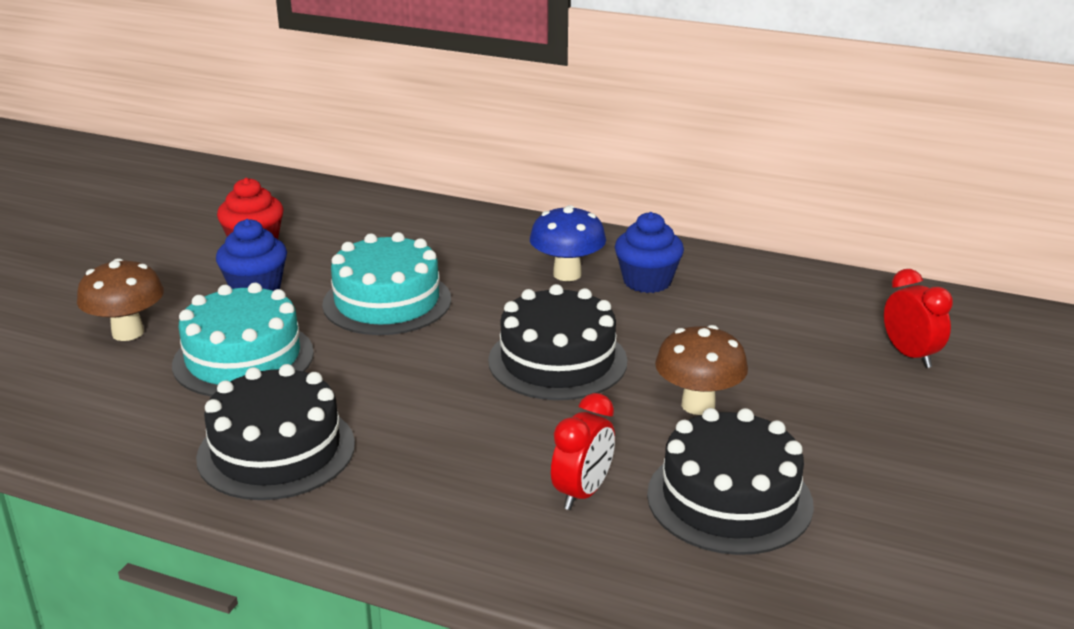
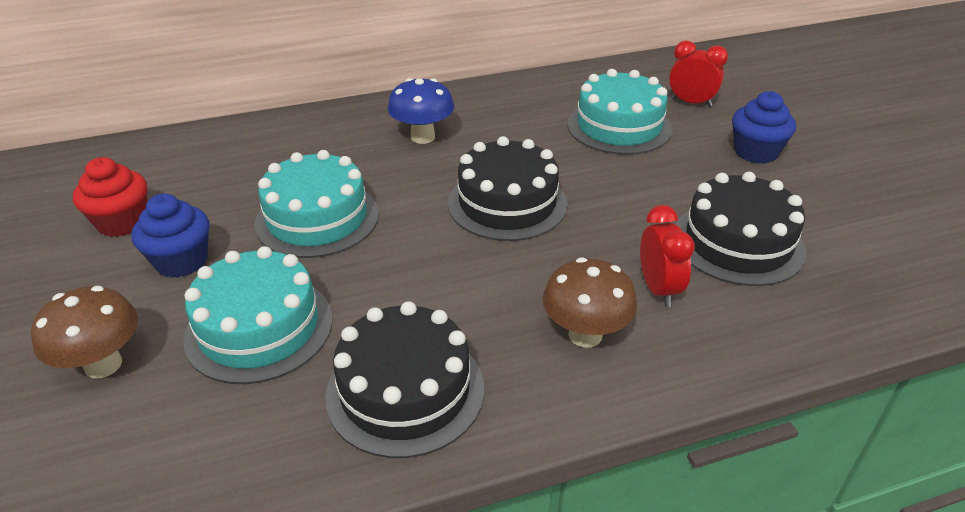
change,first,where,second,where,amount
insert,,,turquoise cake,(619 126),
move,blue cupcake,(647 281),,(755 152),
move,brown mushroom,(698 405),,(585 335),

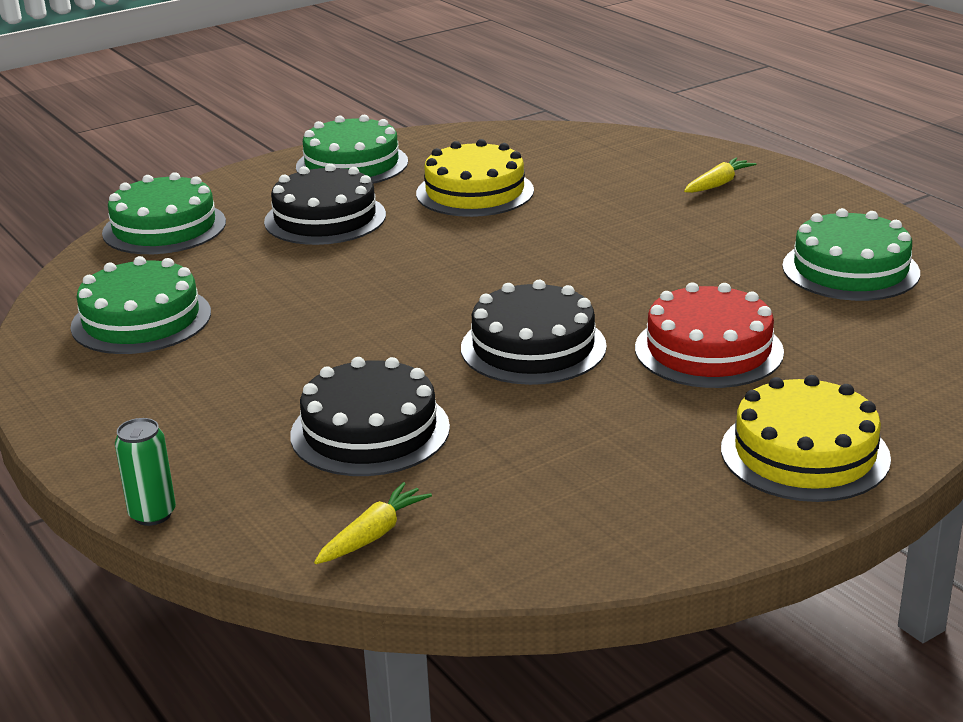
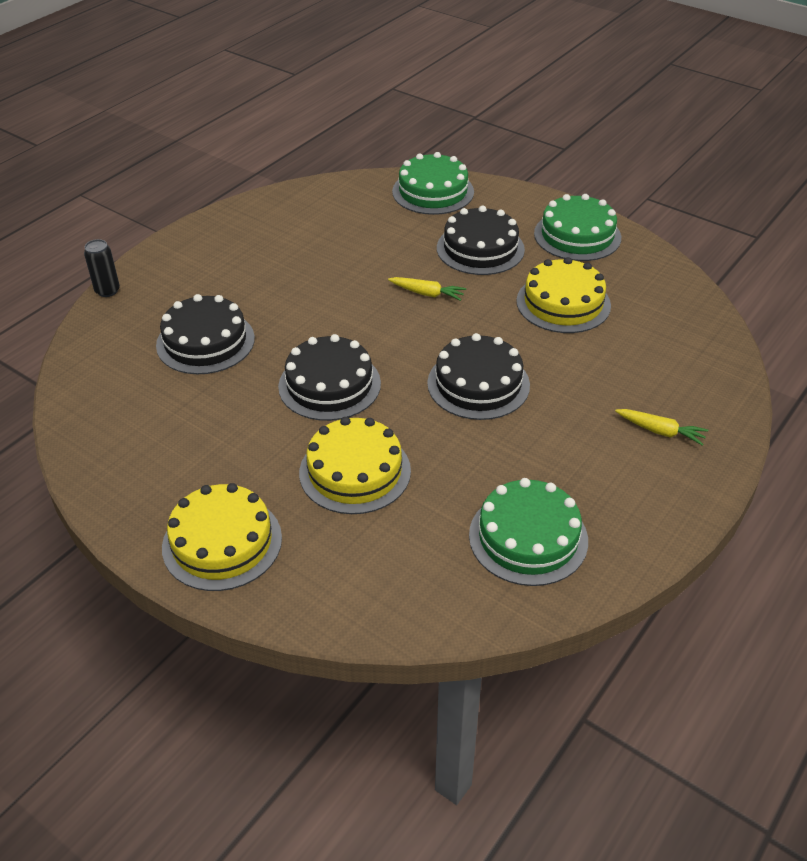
change,first,where,second,where,amount
delete,green cake,(141 320),,,
insert,,,black cake,(478 384),
move,yellow carrot,(373 535),,(427 293),
recolor,green can,(152 514),black can,(107 291),
recolor,red cake,(708 350),yellow cake,(355 471),

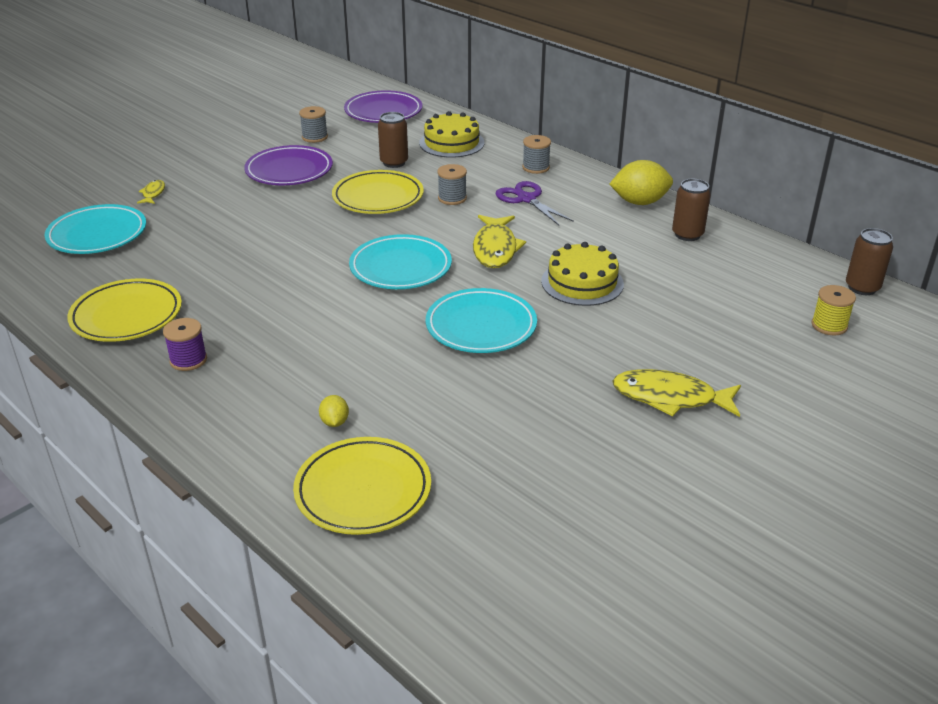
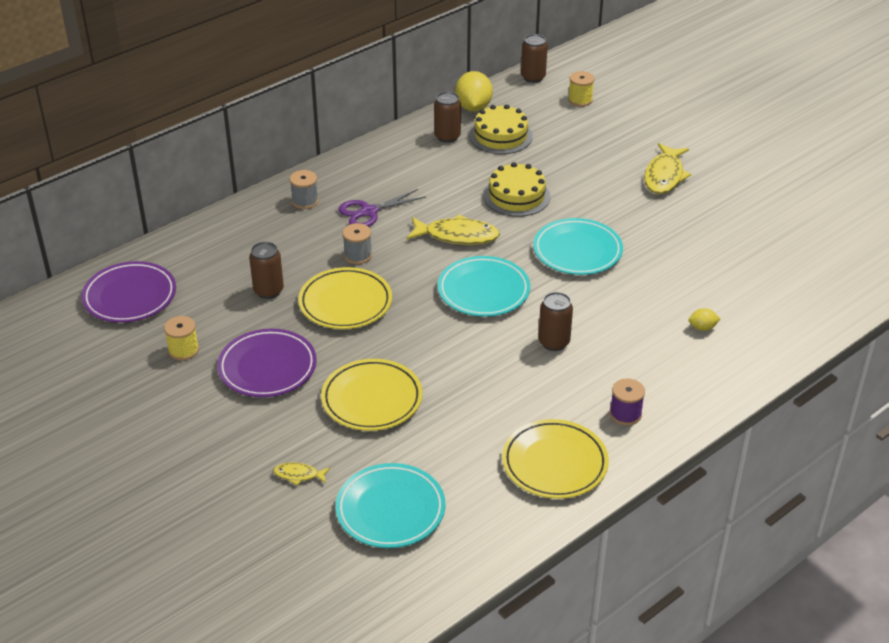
change,first,where,second,where,amount
insert,,,brown can,(554 342),
move,yellow plate,(363 490),,(372 399),
move,yellow cake,(451 143),,(500 136),
move,yellow lemon,(639 202),,(473 107),
recolor,grey spool,(315 137),yellow spool,(183 350),

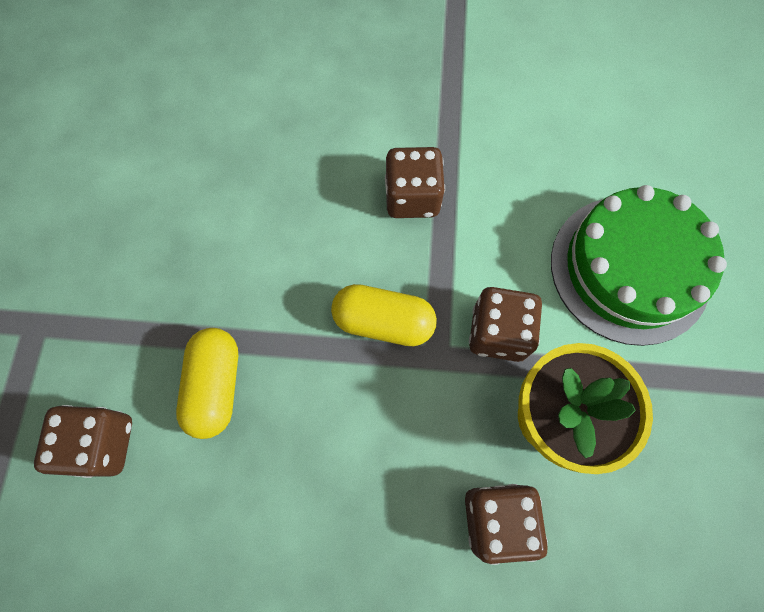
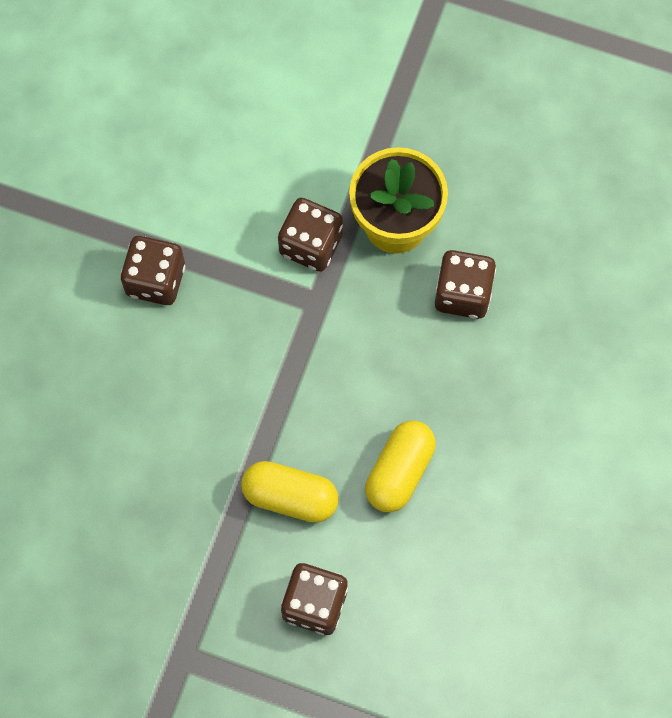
change,first,where,second,where,amount
delete,green cake,(629 268),,,
move,yellow capsule,(383 322),,(399 471),

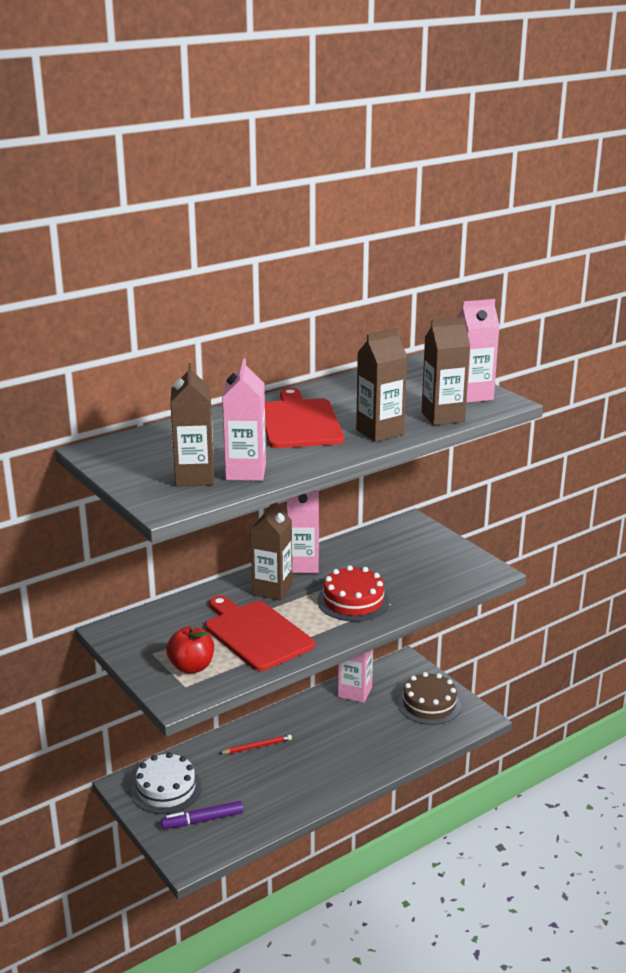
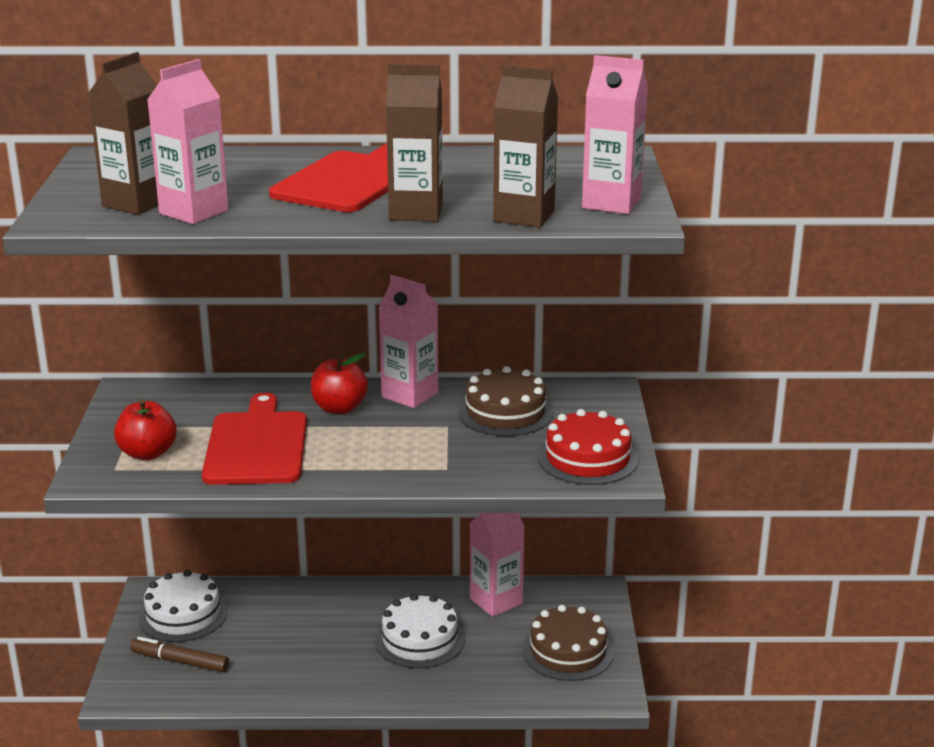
change,first,where,second,where,amount
delete,red pencil,(257 746),,,
insert,,,white cake,(419 639),
insert,,,brown cake,(505 412),
move,red cake,(353 601),,(587 458),
replace,brown carton,(272 590),red apple,(339 408),
recolor,purple marker,(202 820),brown marker,(180 661),

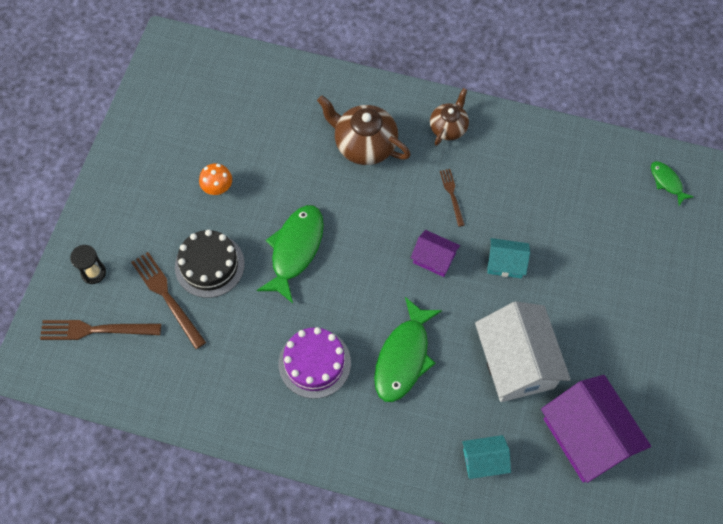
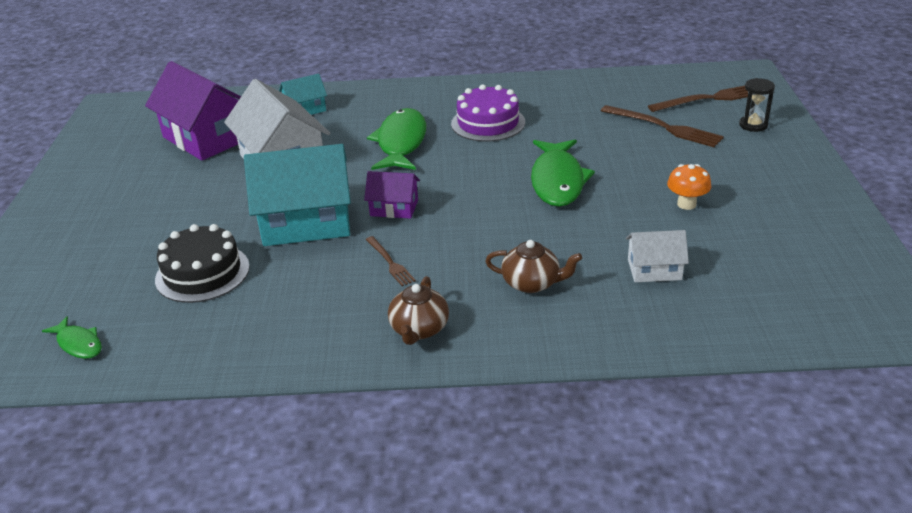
change,first,where,second,where,amount
insert,,,white house,(654 269),
move,black cake,(209 265),,(202 273),
resize,brown teapot,(364 144),,(532 283),x0.62
resize,turquoise house,(505 263),,(306 222),x1.98

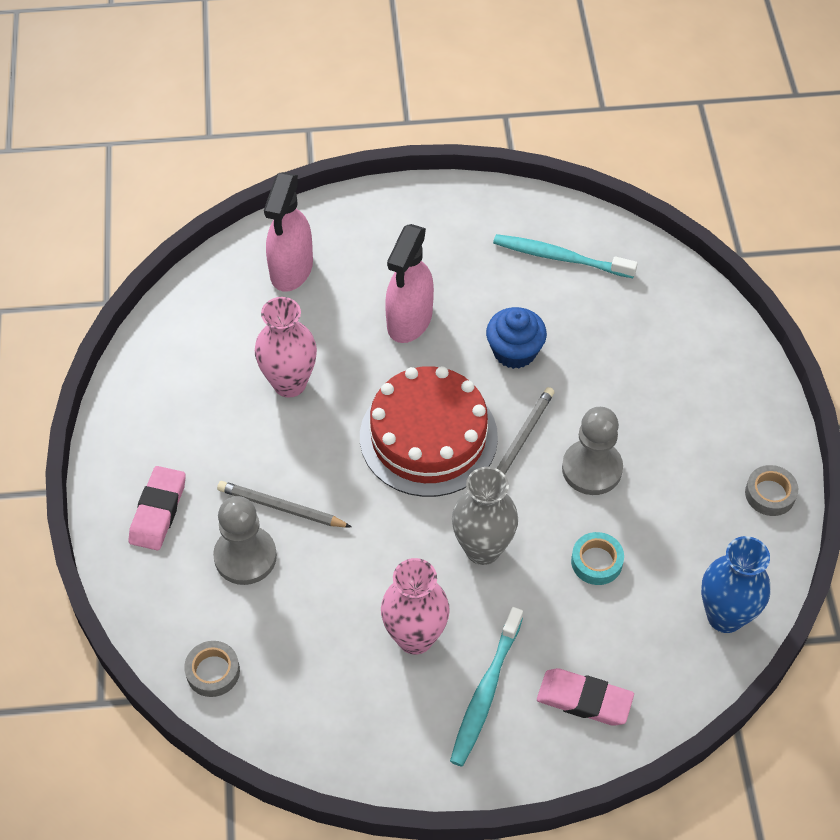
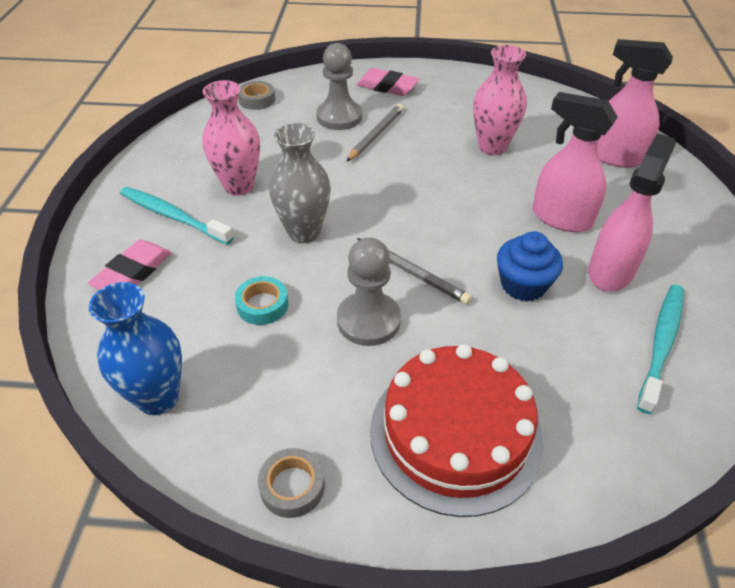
change,first,where,second,where,amount
insert,,,pink spray bottle,(611 271),
move,red cake,(428 437),,(455 433),

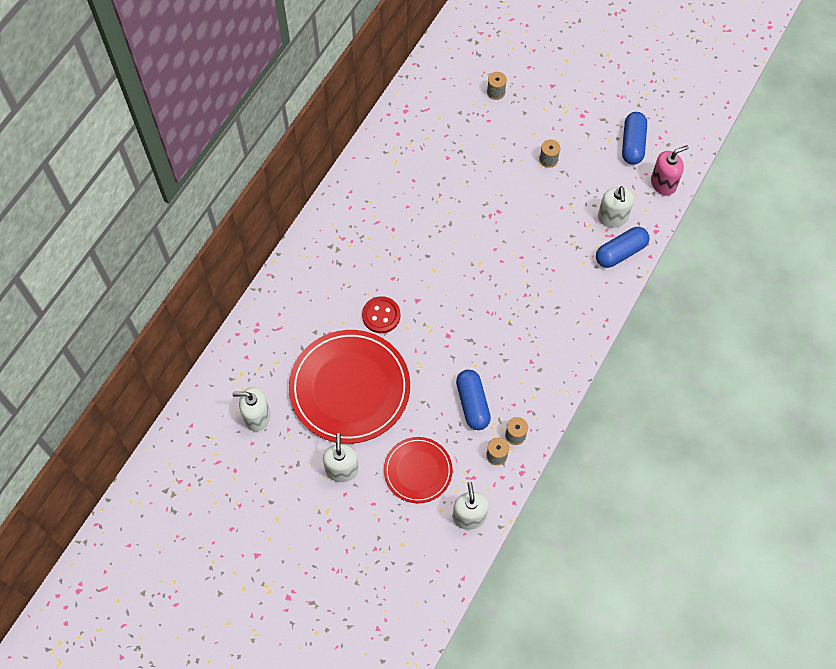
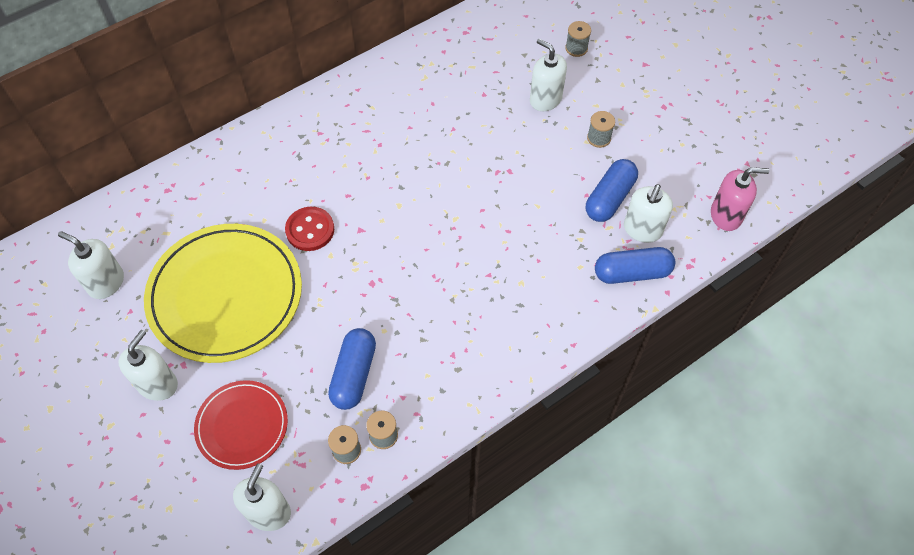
change,first,where,second,where,amount
insert,,,white soap dispenser,(545 99),
move,blue capsule,(632 144),,(609 198),
recolor,red plate,(350 388),yellow plate,(225 295),

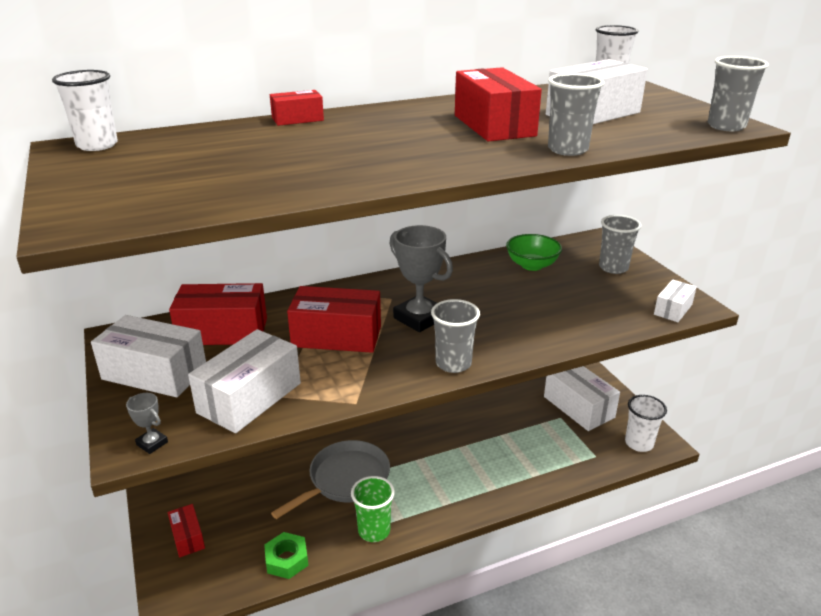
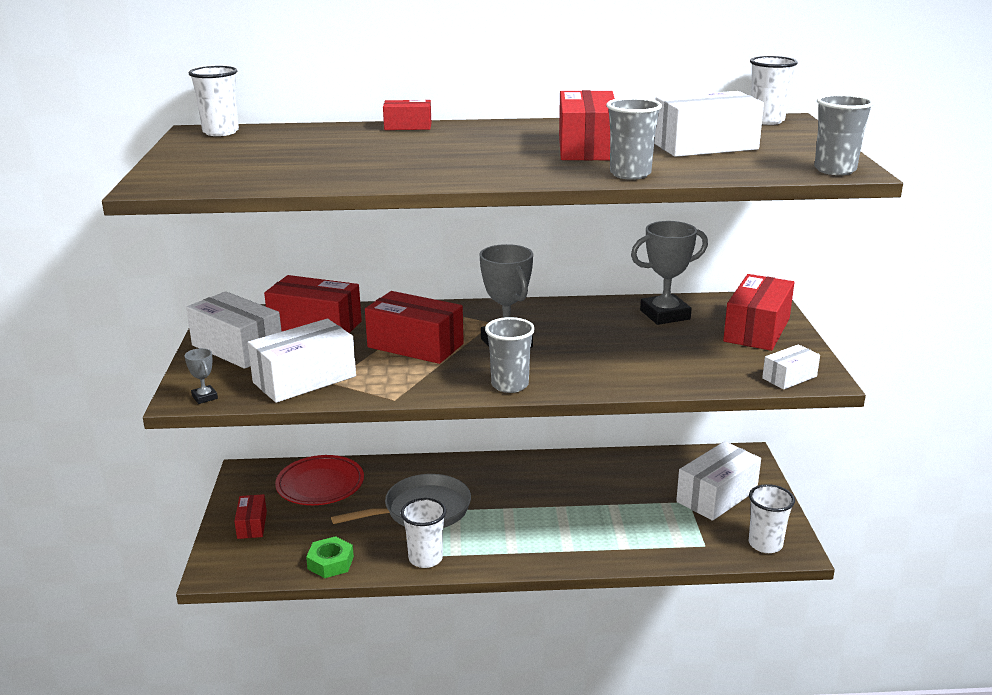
change,first,where,second,where,amount
insert,,,red plate,(320 485),
replace,green bowl,(532 265),grey trophy,(665 315),
replace,grey cup,(613 268),red box,(756 330),
recolor,green cup,(374 531),white cup,(425 558),
rotate,white box,(578 407),,(717 496),60 degrees clockwise

